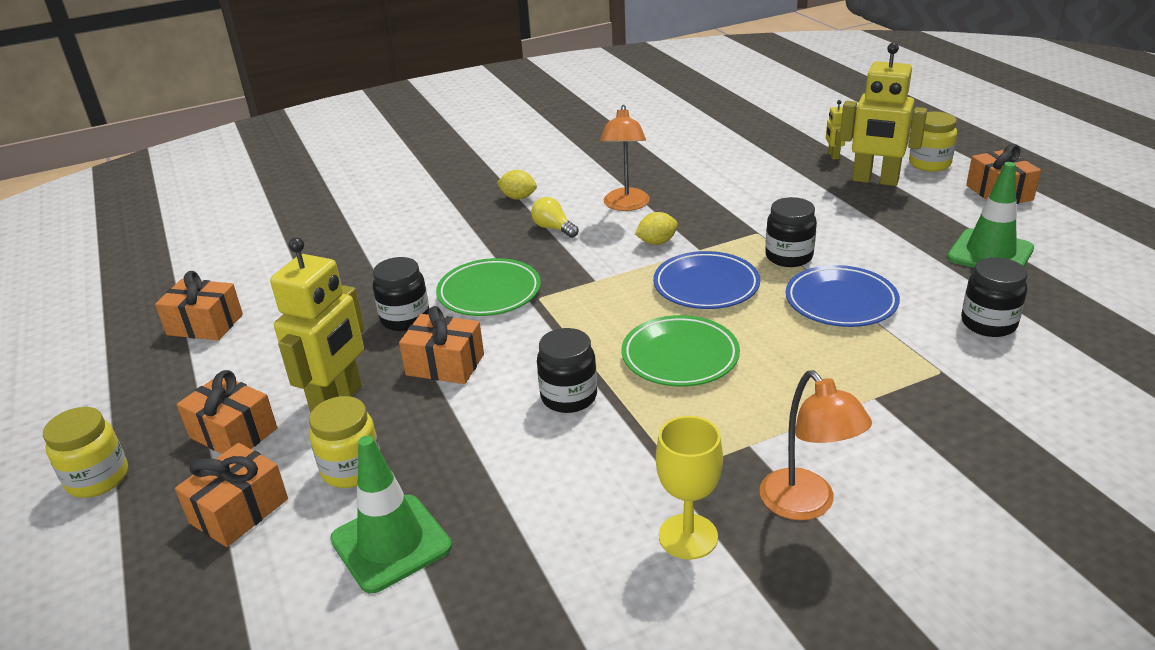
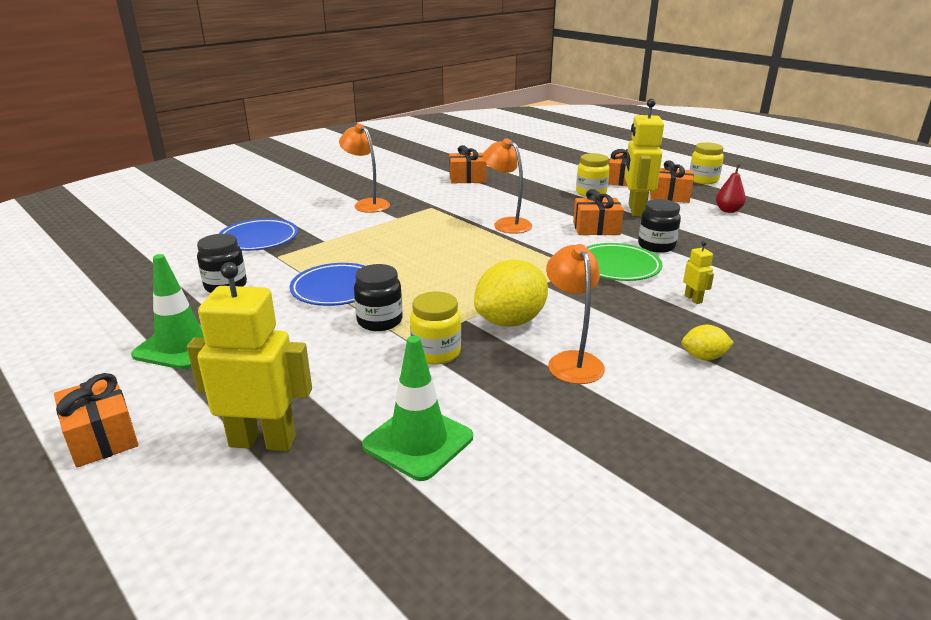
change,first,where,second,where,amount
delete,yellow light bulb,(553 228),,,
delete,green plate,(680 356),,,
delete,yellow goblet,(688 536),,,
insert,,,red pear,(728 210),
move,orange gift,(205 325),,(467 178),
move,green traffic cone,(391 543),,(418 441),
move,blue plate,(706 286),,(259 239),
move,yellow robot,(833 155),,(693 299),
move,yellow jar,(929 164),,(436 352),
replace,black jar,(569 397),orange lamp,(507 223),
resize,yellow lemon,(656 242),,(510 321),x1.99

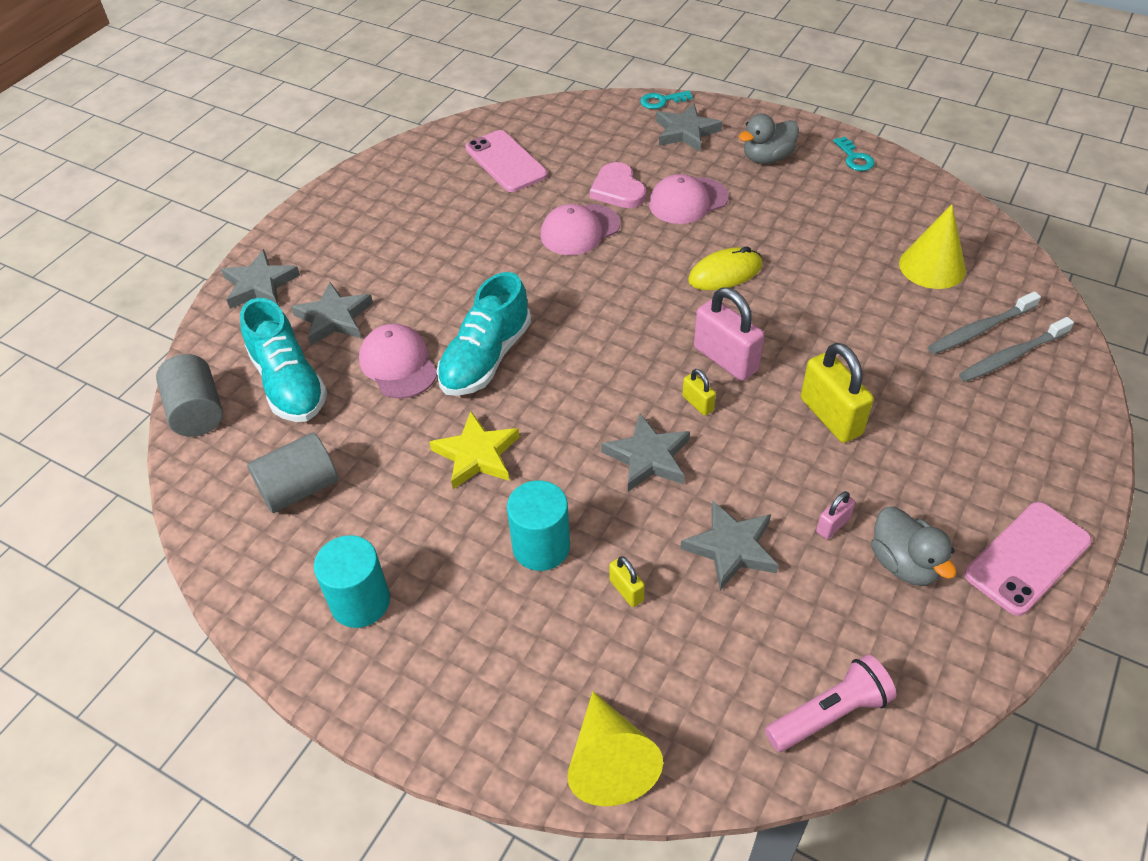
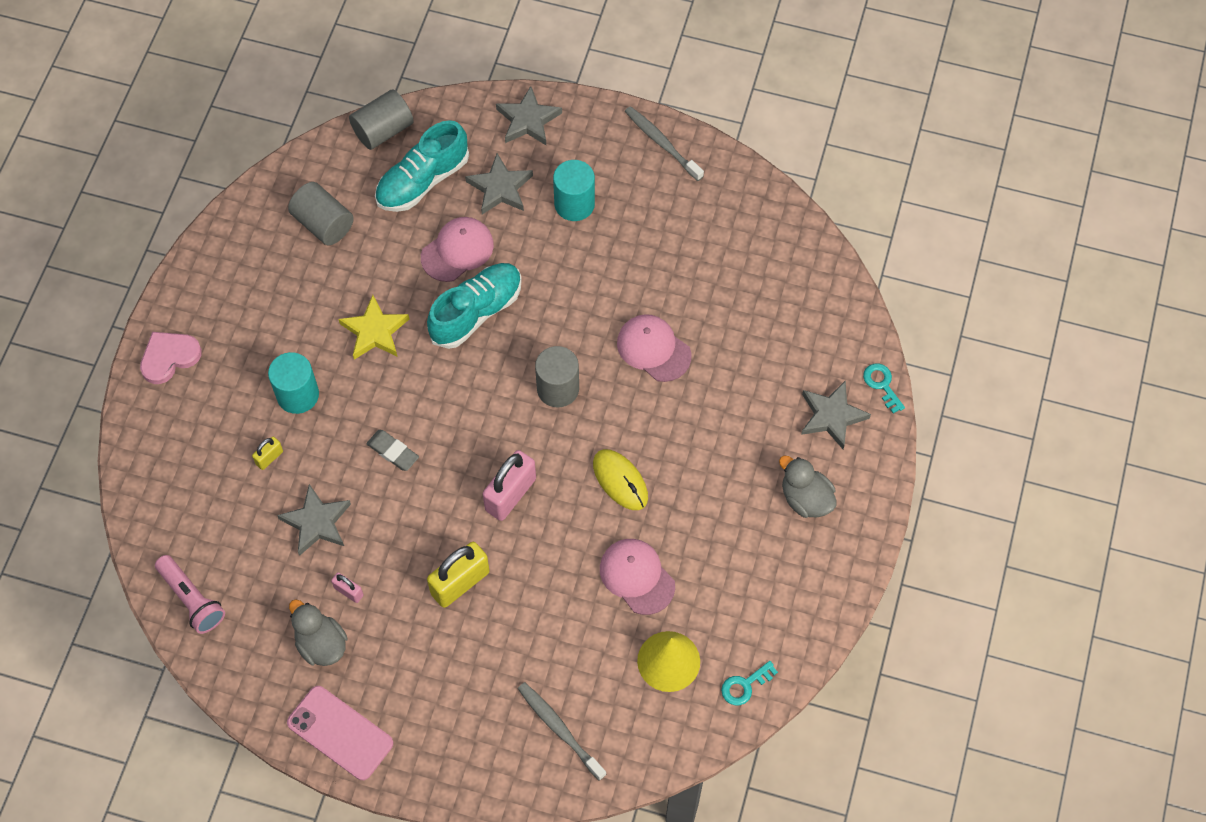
change,first,where,second,where,amount
delete,pink phone,(506 162),,,
delete,yellow cone,(609 762),,,
delete,yellow padlock,(697 403),,,
insert,,,grey cylinder,(558 388),
move,turquoise cylinder,(360 602),,(574 204),
move,pink heart,(618 189),,(169 357),
move,pink cap,(688 201),,(637 577),
move,turquoise key,(854 158),,(745 685),
move,grey toothbrush,(980 329),,(662 143),
replace,grey star,(648 457),grey eraser,(393 452),
rotate,turquoise shoe,(486 358),,(476 312),120 degrees clockwise
rotate,grey duck,(904 563),,(321 644),90 degrees clockwise

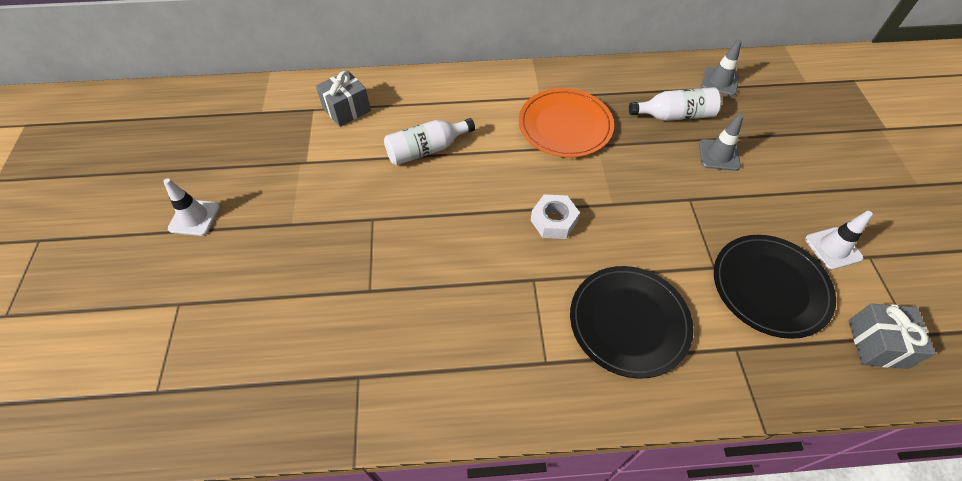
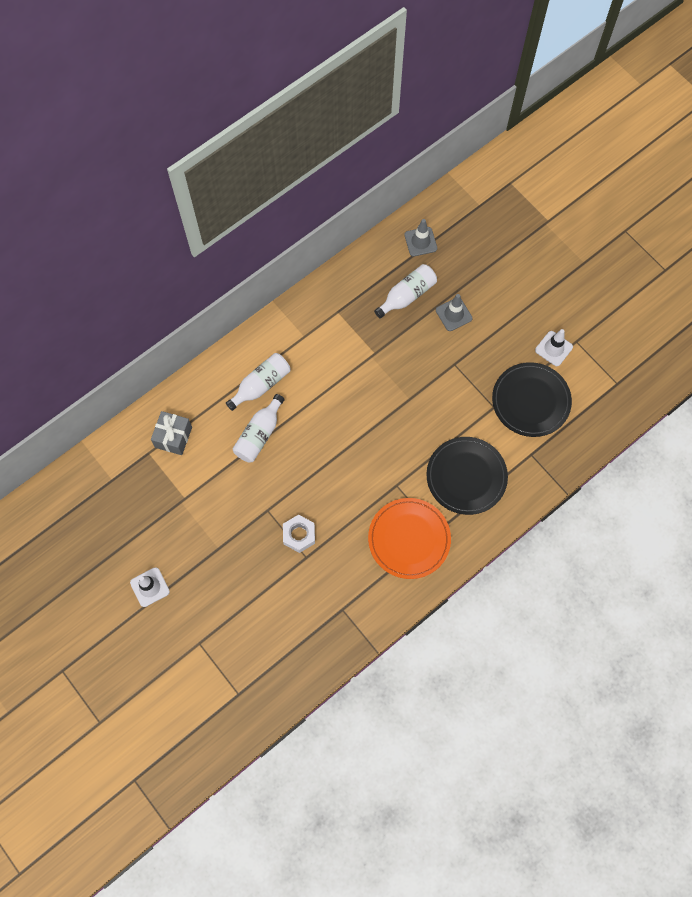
change,first,where,second,where,amount
delete,grey gift,(877 344),,,
insert,,,white bottle,(261 385),
move,orange plate,(565 126),,(409 539),
move,white nut,(553 221),,(299 535),

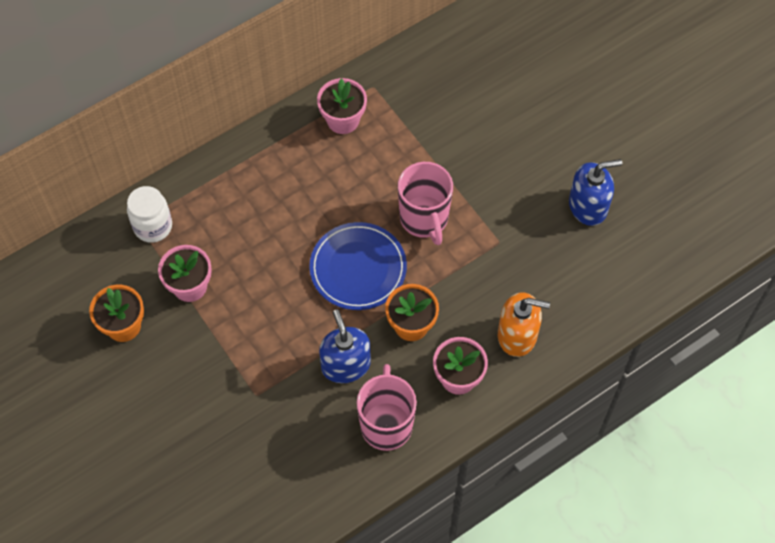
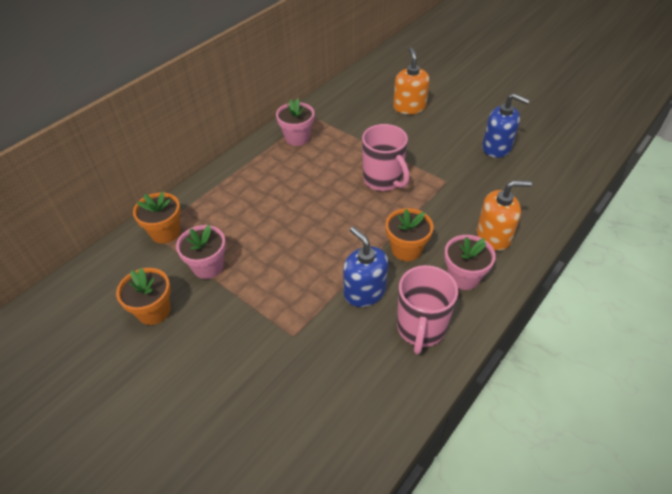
change,first,where,second,where,amount
delete,blue plate,(358 268),,,
insert,,,orange soap dispenser,(409 107),
replace,white jar,(153 226),orange flower pot,(165 232),
rotate,pink mug,(386 424),,(420 329),150 degrees counterclockwise
rotate,blue soap dispenser,(588 206),,(497 147),60 degrees clockwise

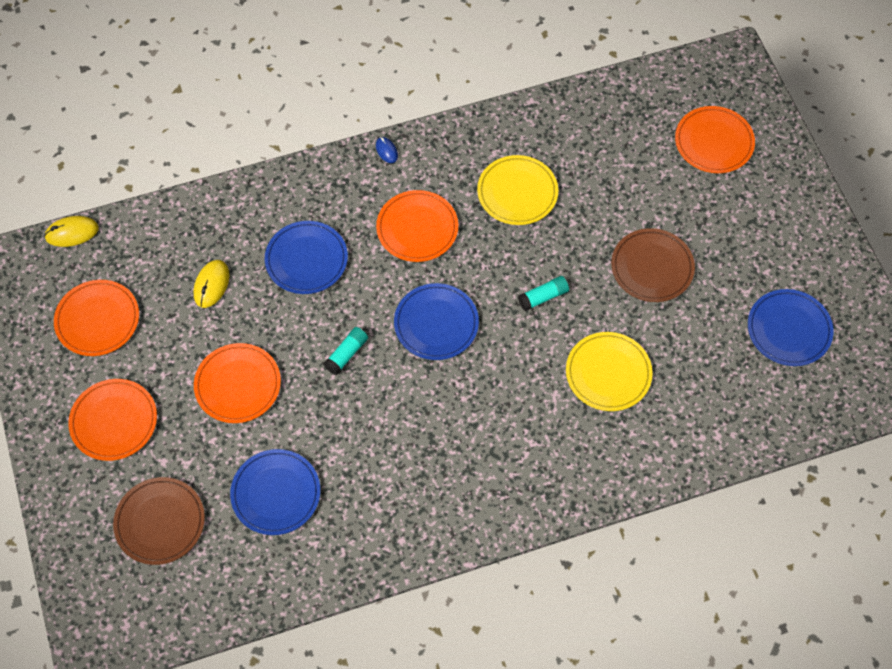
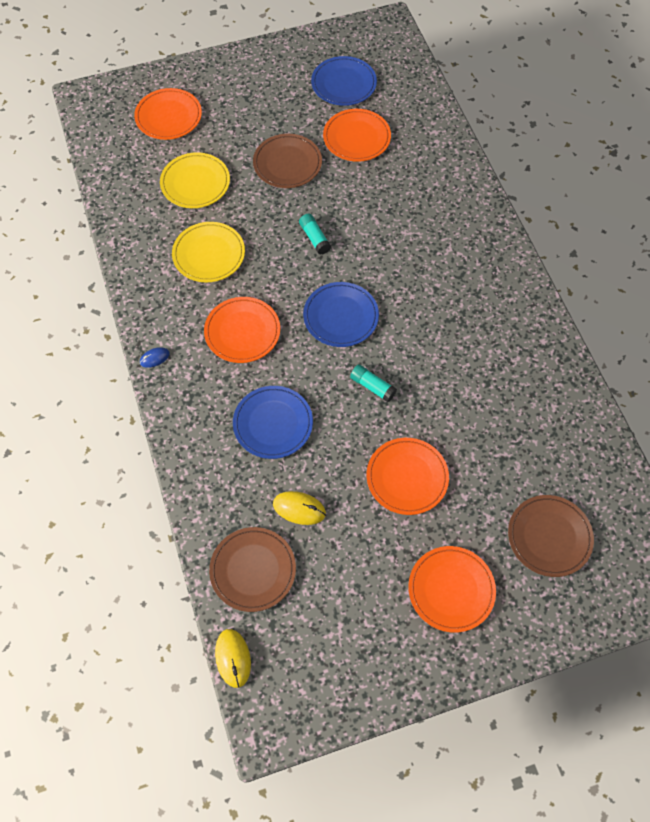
change,first,where,second,where,amount
delete,blue plate,(276 493),,,
insert,,,brown plate,(253 570),
move,orange plate,(97 320),,(356 138),
move,yellow plate,(608 373),,(195 183),

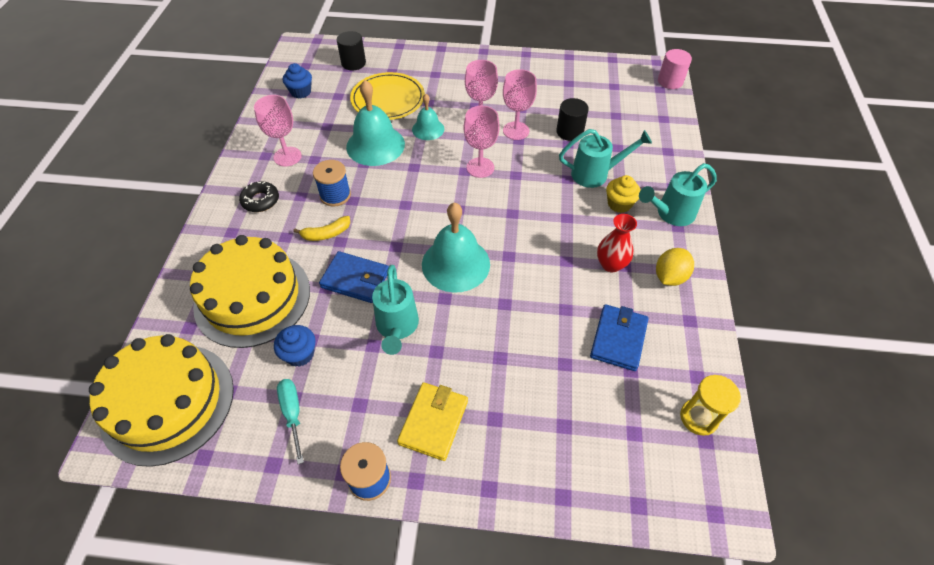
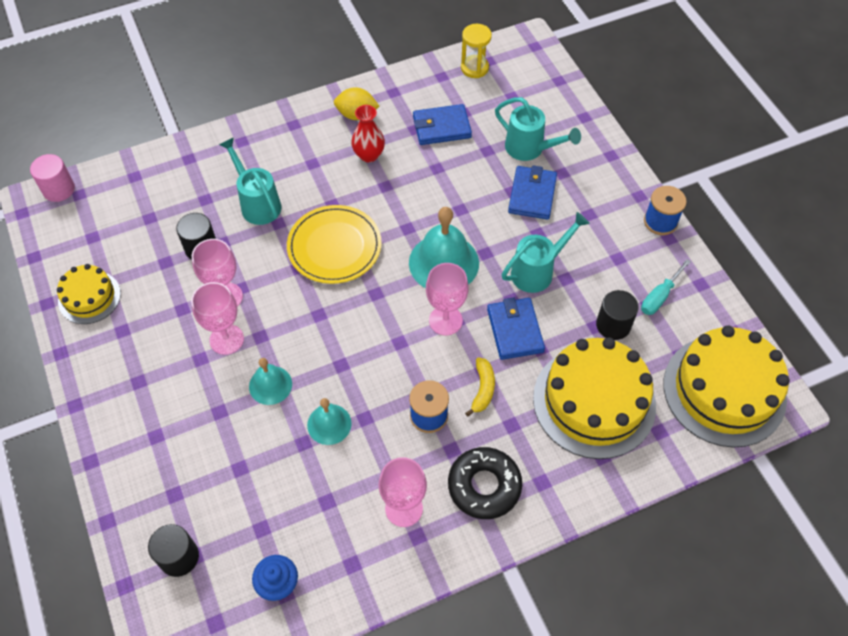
change,first,where,second,where,amount
delete,yellow wallet,(433 422),,,
delete,yellow cupcake,(619 204),,,
insert,,,yellow cake,(89 297),
insert,,,blue wallet,(532 195),
move,yellow plate,(388 99),,(334 246),
move,pink goblet,(480 167),,(445 320),
move,turquoise watering can,(671 214),,(529 148),
replace,blue cupcake,(300 354),black cylinder,(613 325),
rotate,yellow banana,(326 234),,(483 389),60 degrees clockwise
resize,black donut,(260 200),,(484 486),x1.51
resize,turquoise bell,(375 145),,(329 424),x0.57

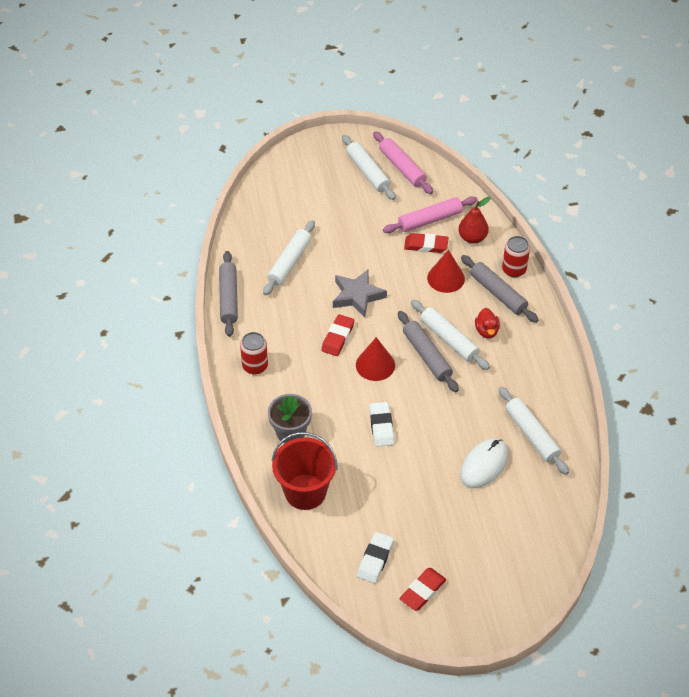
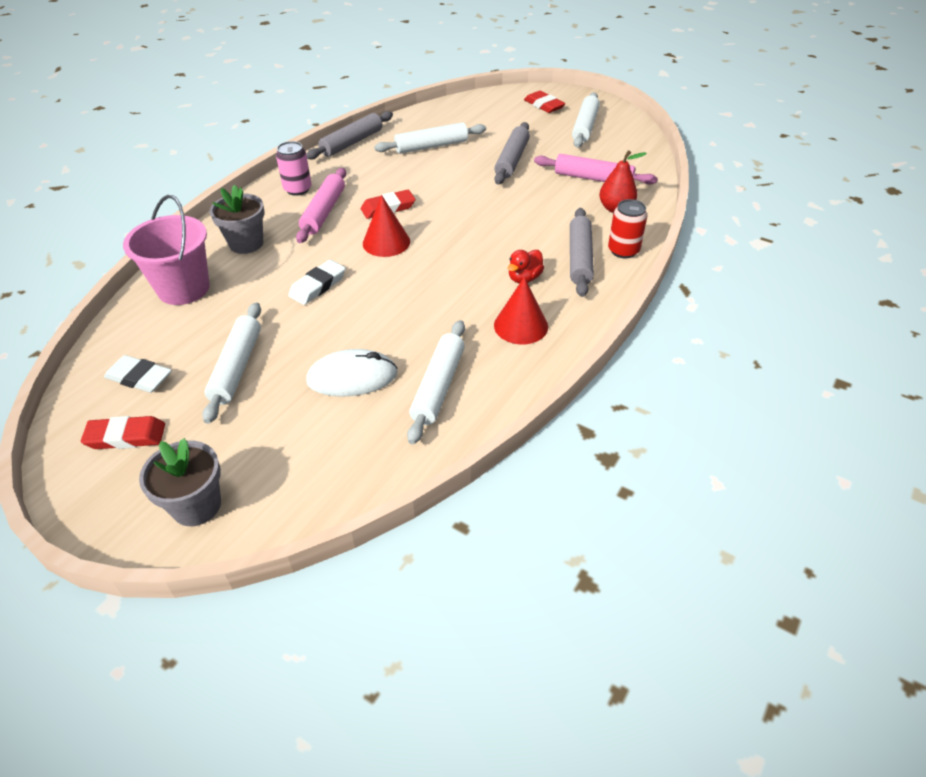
change,first,where,second,where,amount
delete,grey star,(357 296),,,
insert,,,grey flower pot,(196 506),
move,pink rolling pin,(402 168),,(324 212),
move,grey rolling pin,(427 356),,(512 160),
move,red eraser,(426 245),,(544 105),
move,white rolling pin,(449 339),,(237 367),
move,red cone,(446 278),,(521 325),
recolor,red can,(255 366),pink can,(297 189),
recolor,red bucket,(305 492),pink bucket,(184 288),
rotate,white eraser,(375 559),,(139 377),45 degrees clockwise

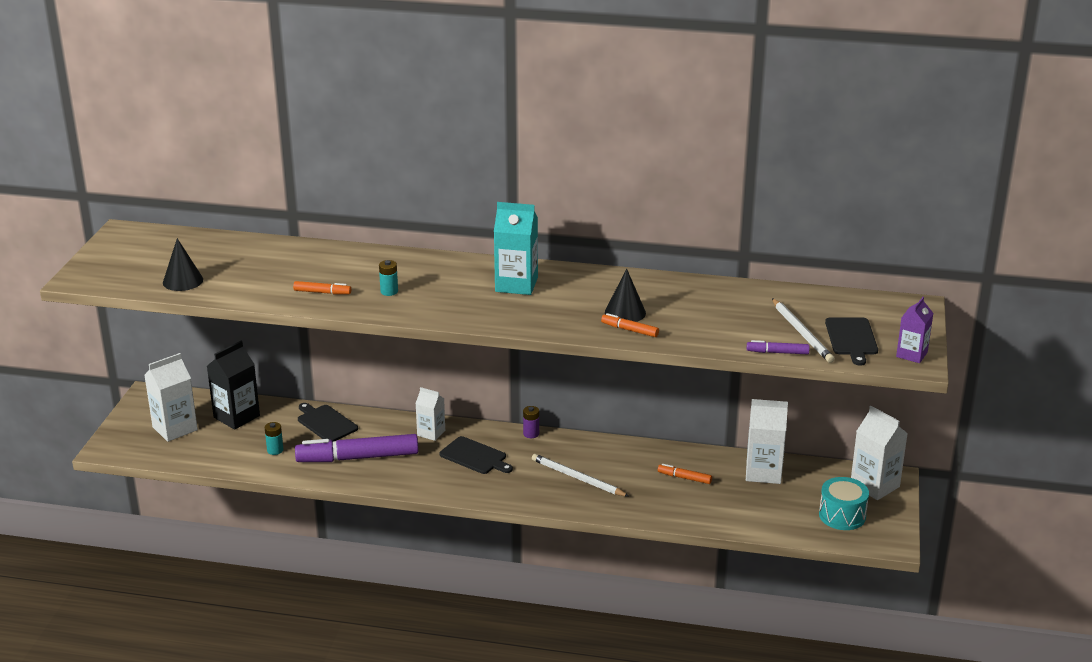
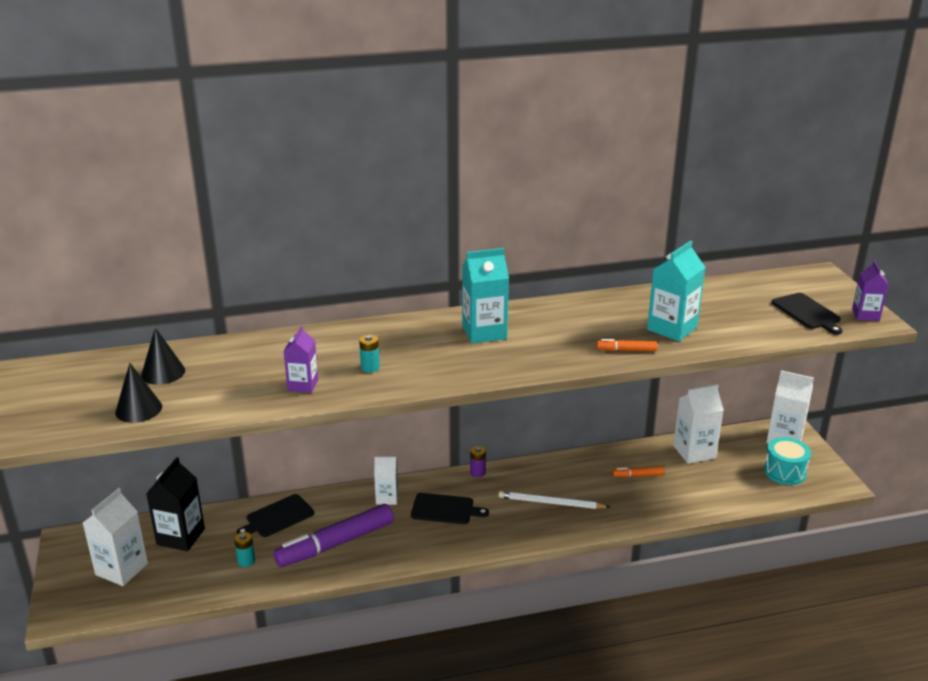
change,first,where,second,where,amount
delete,purple marker,(777 352),,,
delete,white pencil,(802 333),,,
insert,,,turquoise carton,(672 328),
move,black cone,(625 312),,(163 372),
replace,orange marker,(322 292),purple carton,(303 385),
rotate,black cutting board,(325 423),,(277 517),60 degrees counterclockwise

